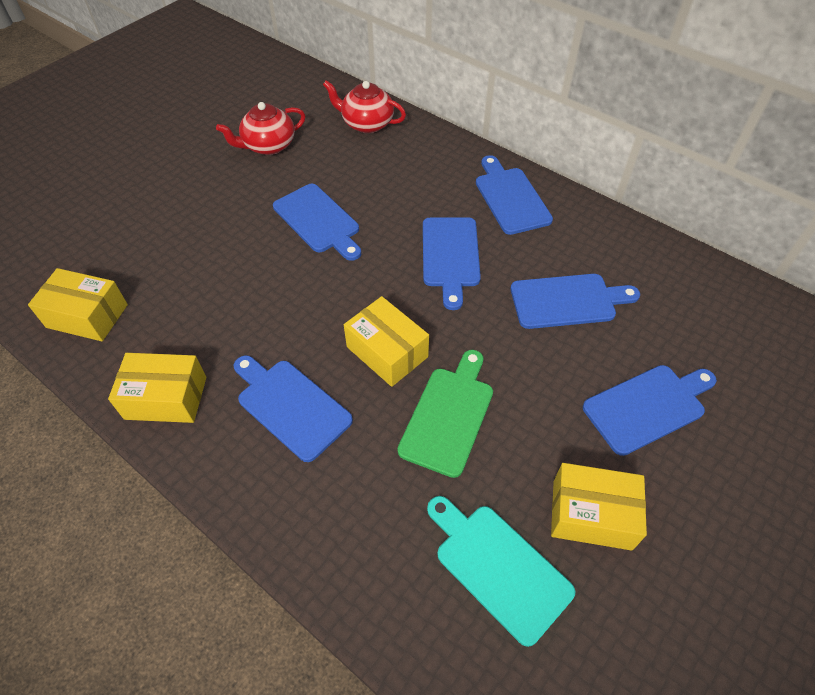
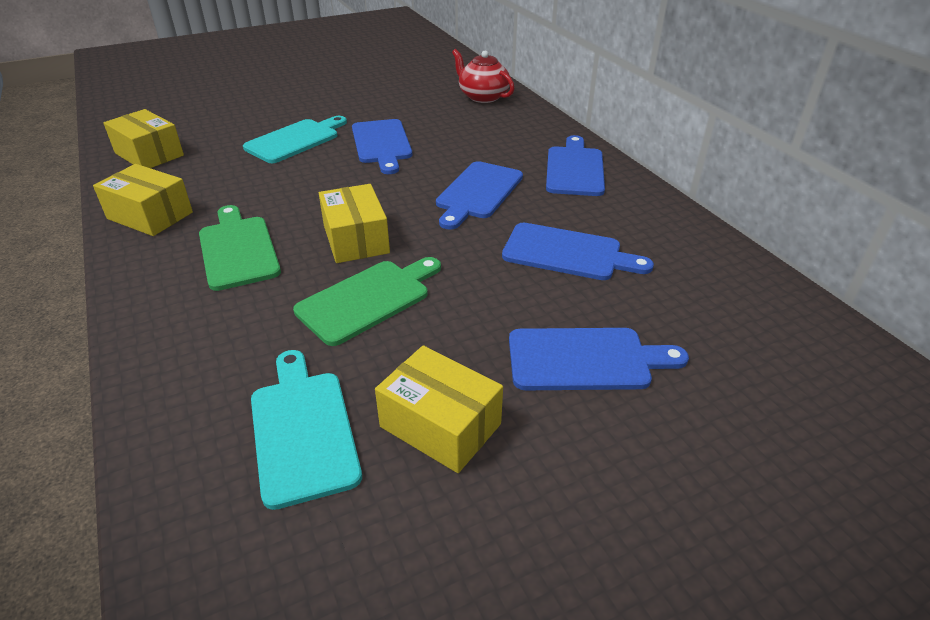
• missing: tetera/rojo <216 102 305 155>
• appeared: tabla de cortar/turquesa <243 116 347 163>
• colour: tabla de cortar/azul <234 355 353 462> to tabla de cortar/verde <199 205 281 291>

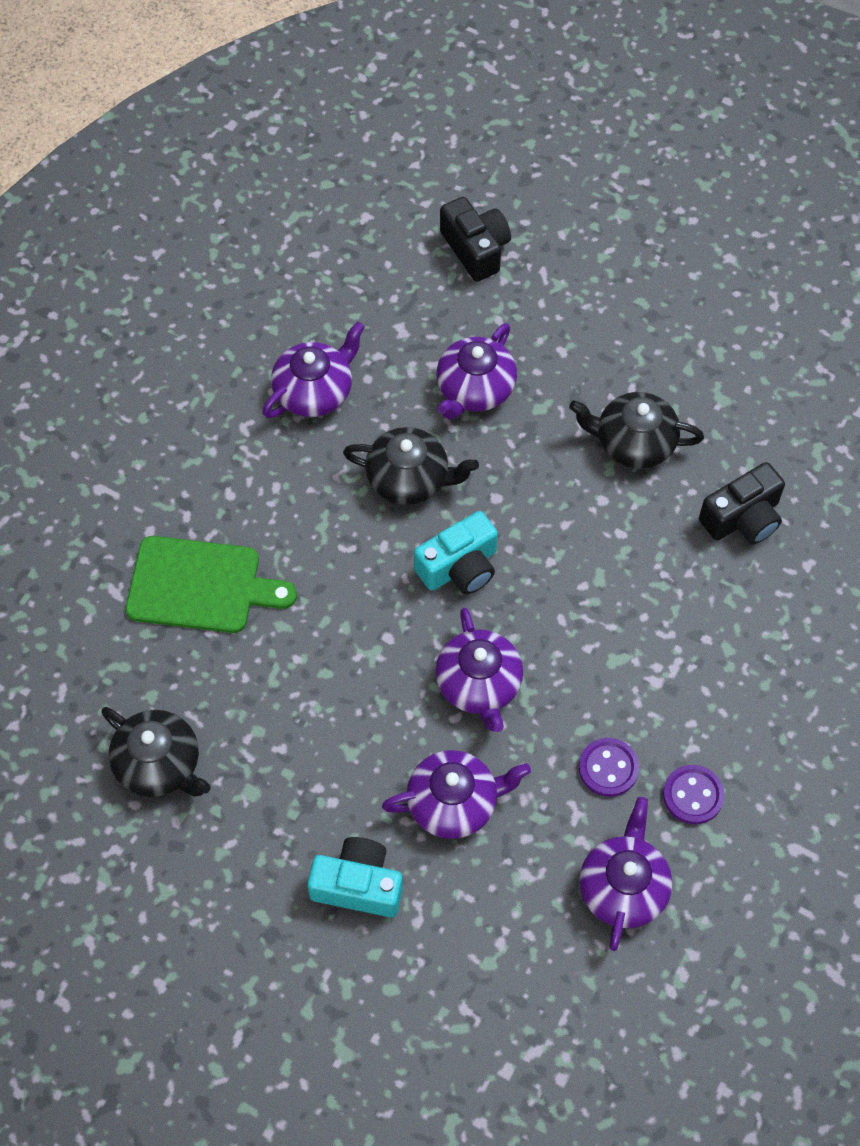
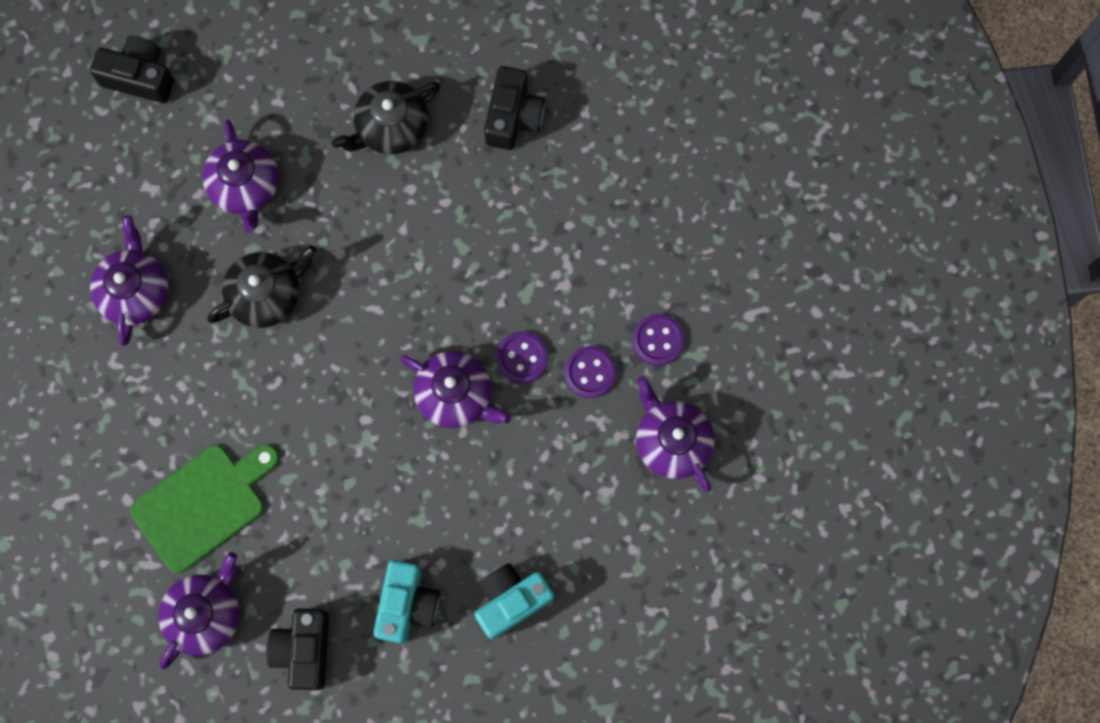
• appeared: botón/morado <497 331 548 383>
• relocated: tetera/morado <382 750 531 839> to <158 552 240 669>
• relocated: cámara/turquesa <414 511 498 595> to <373 560 440 644>
• exchanged: tetera/negro <101 707 211 797> to cámara/negro <267 608 329 690>

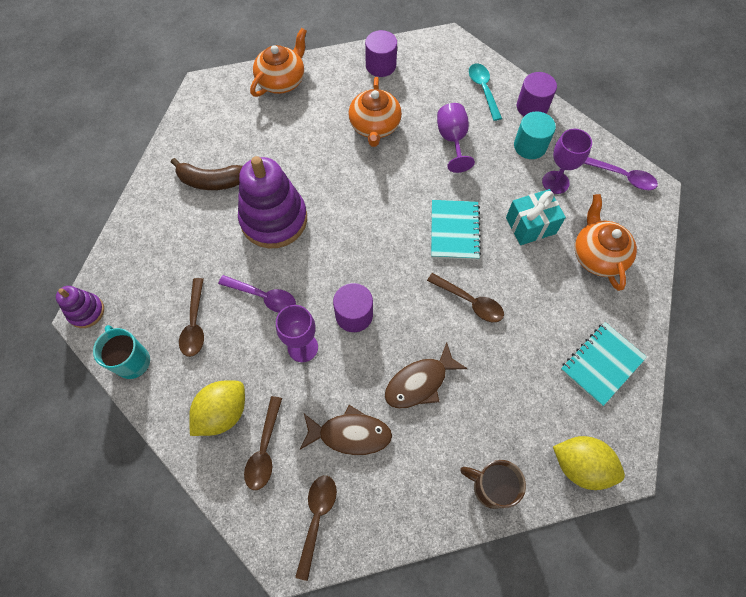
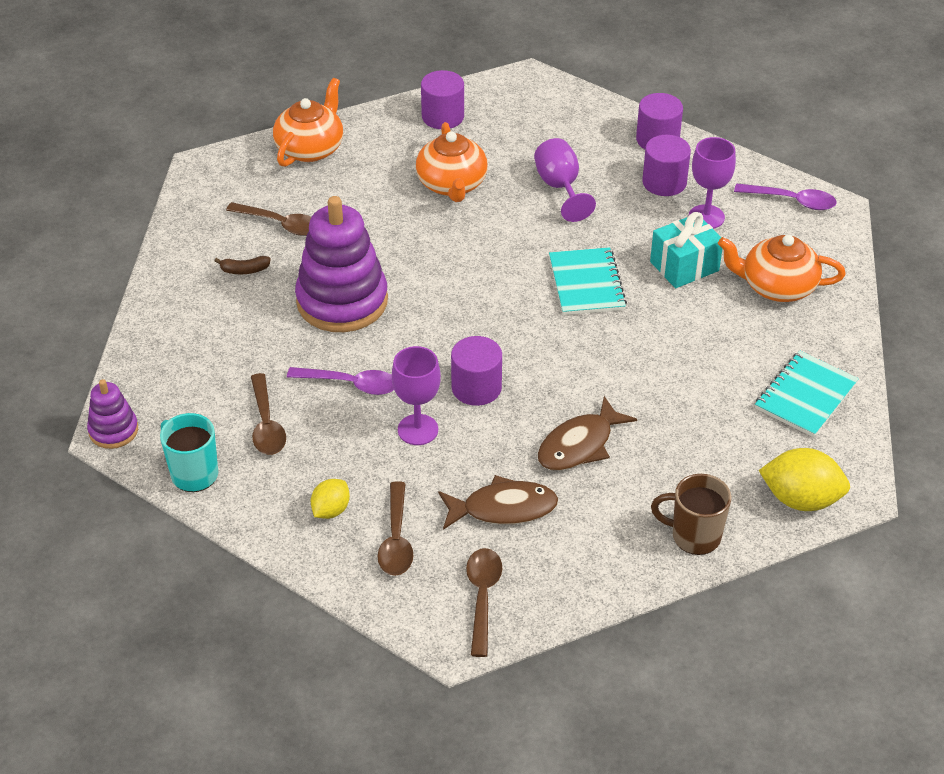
• missing: cuchara/turquesa <469 63 502 121>
• relocated: cuchara/marrón <427 273 504 322> to <226 202 311 236>
• colour: cilindro/turquesa <514 111 556 159> to cilindro/morado <642 135 691 196>
• spun: tetera/naranja <575 194 637 291> = <718 235 846 302> 60 degrees counterclockwise
• size: plátano/marrón <171 158 243 190> = <215 256 271 274> x0.52
• size: limón/amarillo <189 380 245 436> = <311 479 350 519> x0.58

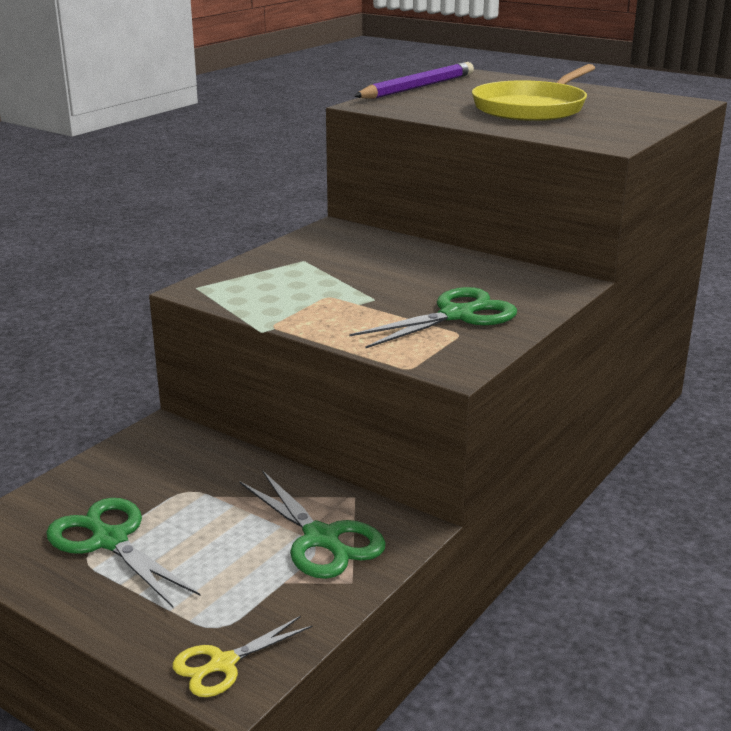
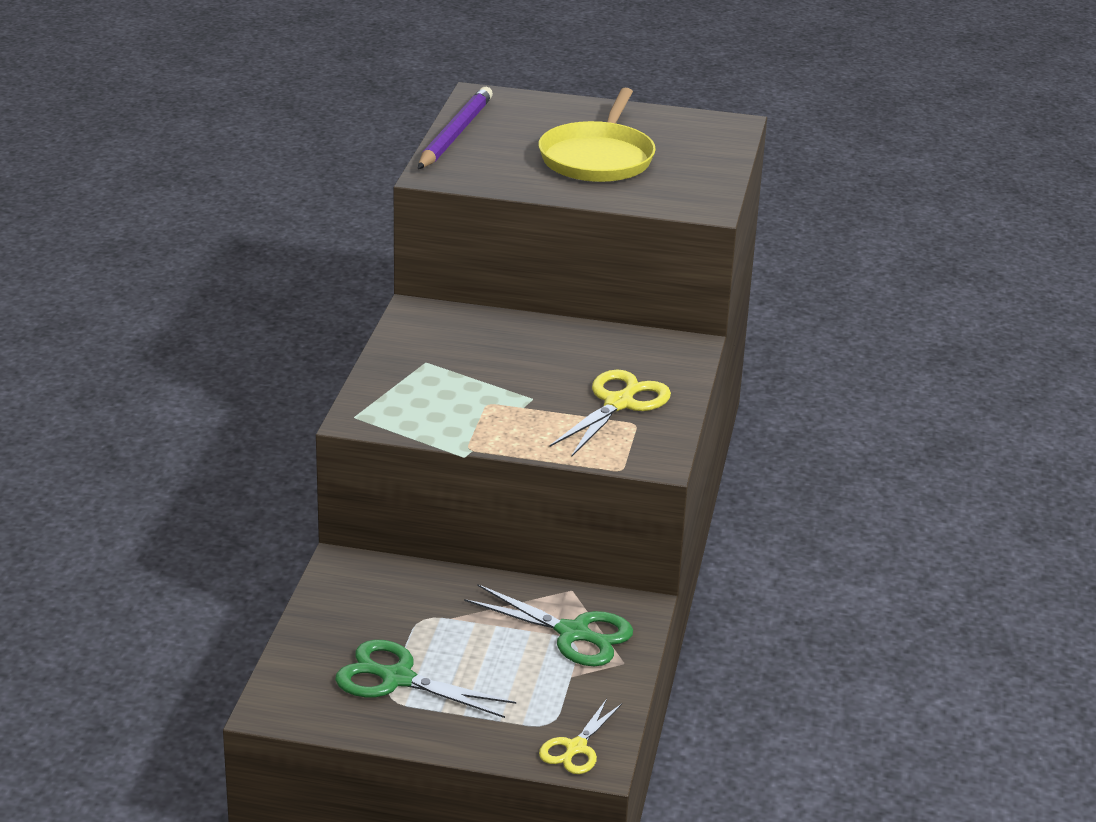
• colour: tijeras/verde <350 287 517 349> to tijeras/amarillo <550 370 671 456>

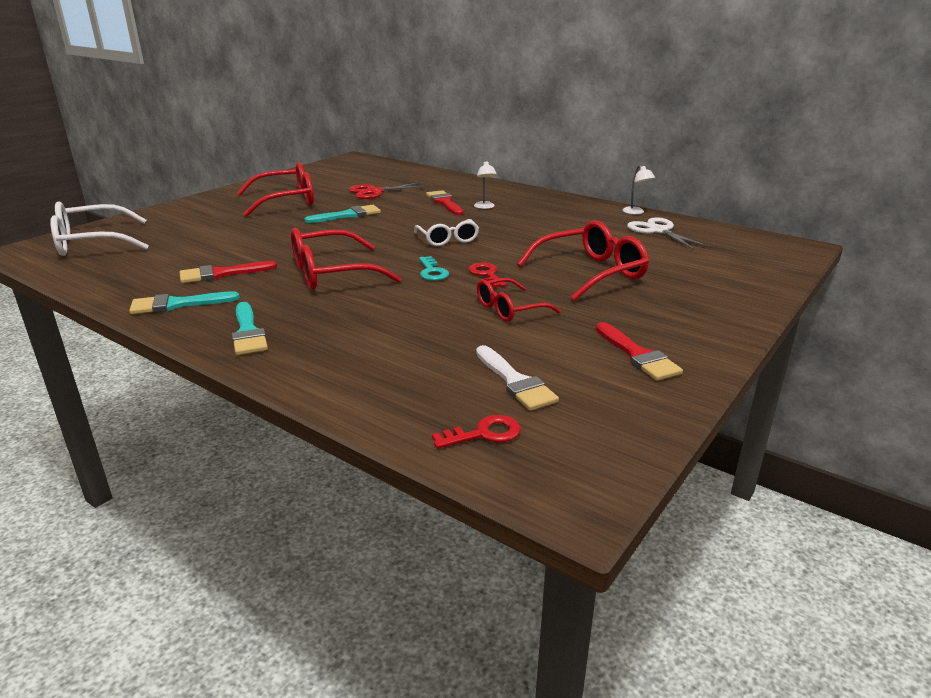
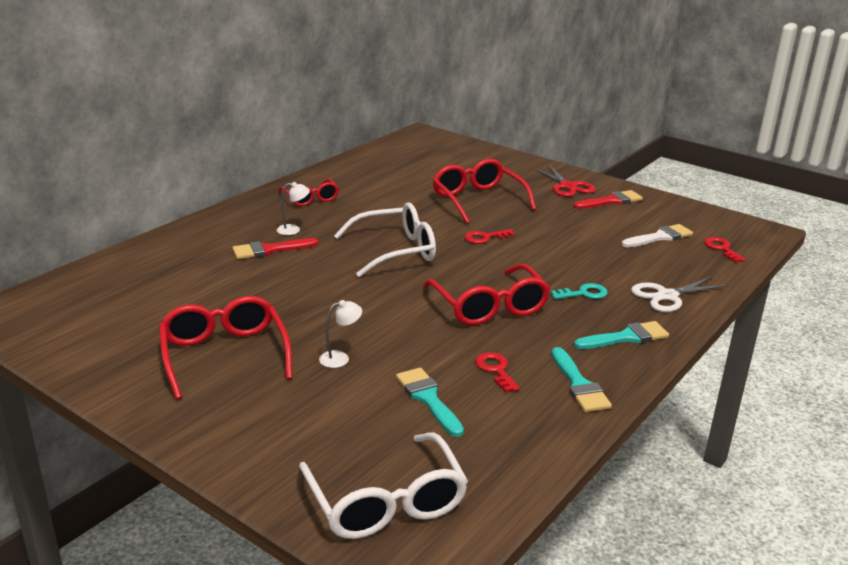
• relocated: pincel/turquesa <304 205 381 223> to <396 368 464 437>
• relocated: tijeras/rojo <349 182 427 199> to <532 164 596 197>
• relocated: llave/turquesa <419 256 449 281> to <551 283 608 299>
• relocated: gafas/rojo <477 278 561 322> to <278 179 339 206>
• relocated: lámpara/blanco <622 165 655 214> to <319 300 362 368>
• relocated: tijeras/blanco <627 217 711 250> to <631 276 729 312>
• exchanged: pincel/rojo <180 261 277 283> to llave/rojo <475 352 520 392>
• size: gafas/blanco <414 219 479 246> = <334 203 436 277> x1.65

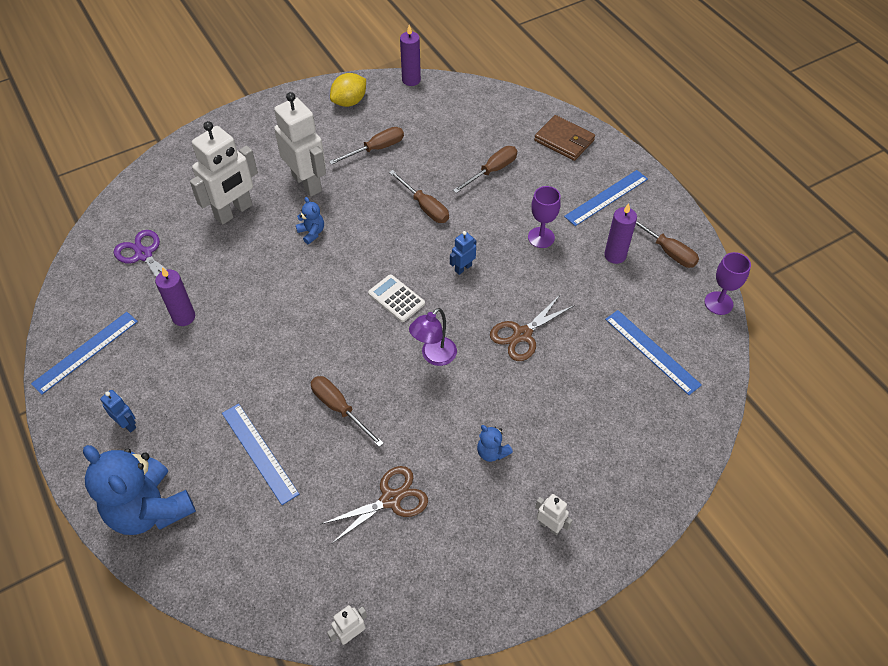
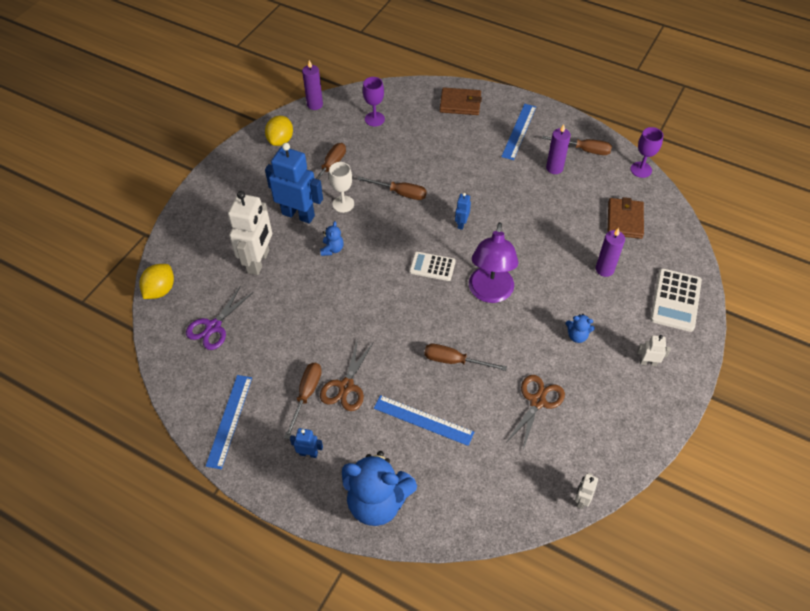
• appeared: limón/amarillo <139 264 174 299>
• appeared: copa/blanco <329 162 354 213>
• appeared: calculadora/blanco <650 268 702 332>
• relocated: vela/morado <155 267 195 326> to <596 228 625 277>
• relocated: destornillador/marrón <453 146 517 193> to <284 363 322 439>
• relocated: tijeras/marrón <490 294 575 361> to <320 341 373 411>
• relocated: copa/morado <528 186 561 248> to <363 77 385 126>
• exchanged: regla/azul <605 310 702 395> to cartera/marrón <608 197 644 239>
• colour: robot/blanco <274 92 326 196> to robot/azul <265 143 323 224>
• spun: tijeras/morado <113 230 185 285> = <186 287 253 350> 75 degrees counterclockwise
• spun: osito/azul <296 197 324 244> = <320 221 344 256> 75 degrees clockwise
• size: lámpara/morado <409 308 457 366> = <469 222 518 303> x1.62

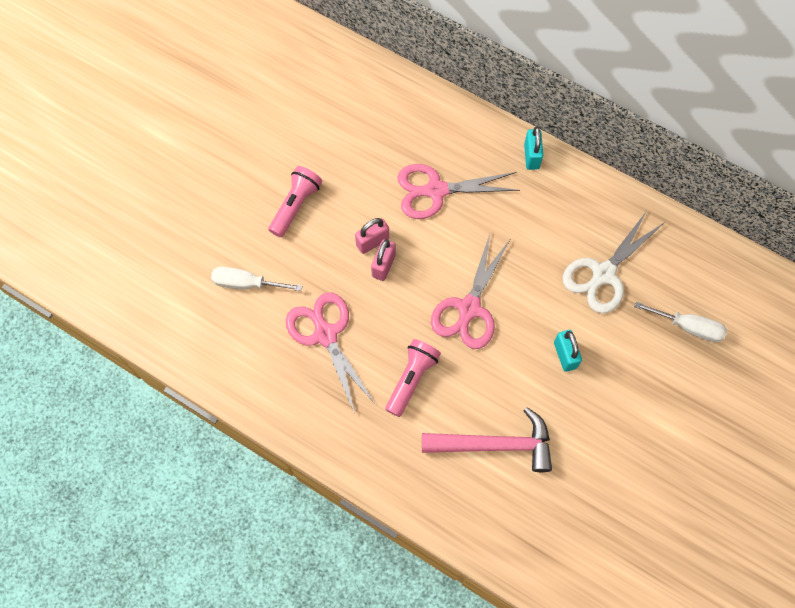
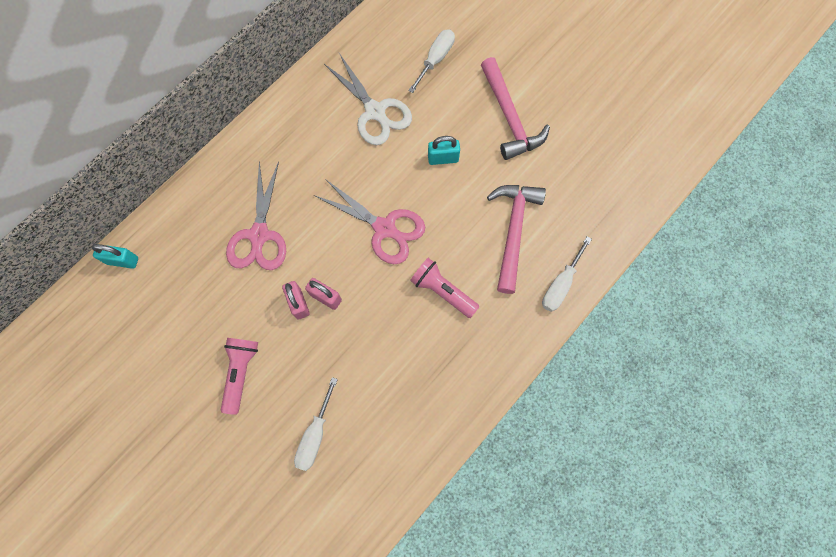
• missing: tijeras/rosa <286 292 376 413>
• appeared: martillo/rosa <481 57 550 160>
• appeared: destornillador/blanco <542 236 592 312>
• relocated: candado/turquesa <524 127 543 170> to <92 244 138 269>
• spun: lámpara de mano/rosa <268 166 322 237> = <221 338 258 415> 60 degrees clockwise

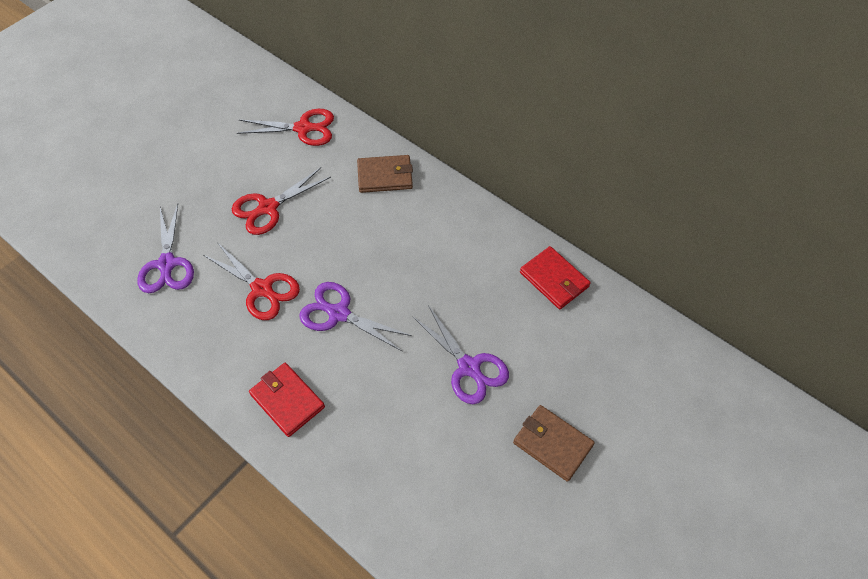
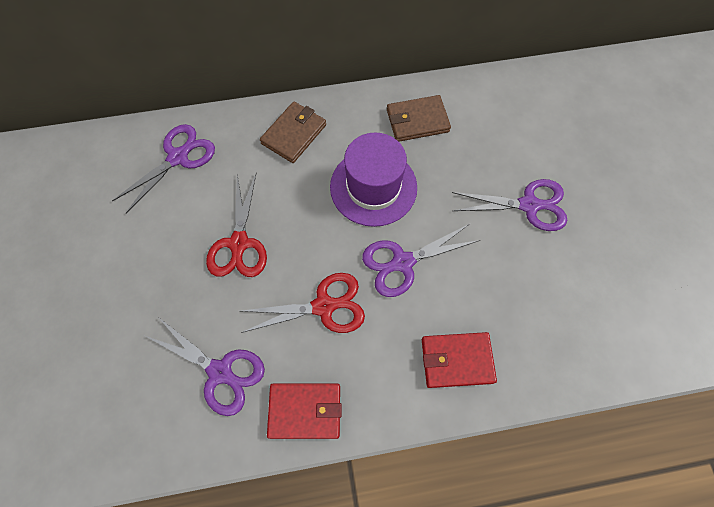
• appeared: sombrero/morado <330 133 417 227>
• relocated: cartera/marrón <513 405 595 482> to <387 95 451 142>
• relocated: cartera/rojo <520 246 591 309> to <267 384 342 439>
• colour: tijeras/rojo <237 109 334 146> to tijeras/morado <112 124 215 213>

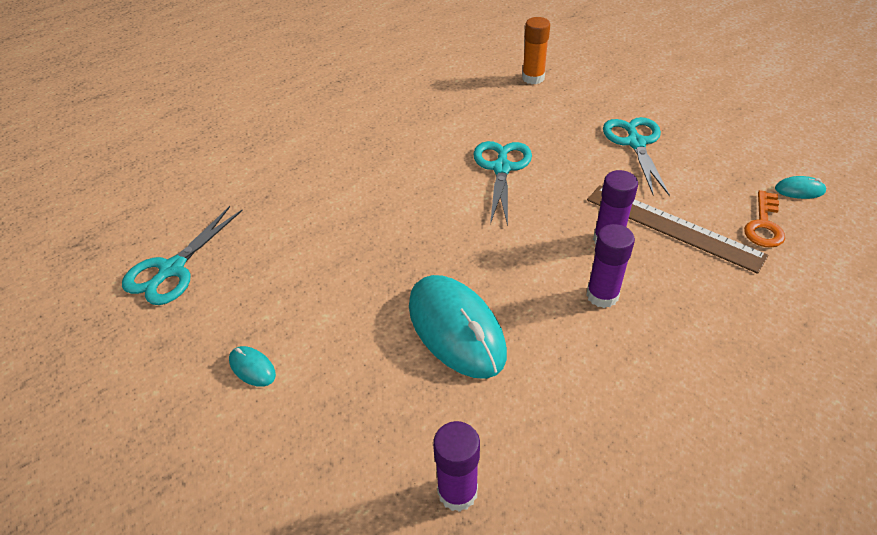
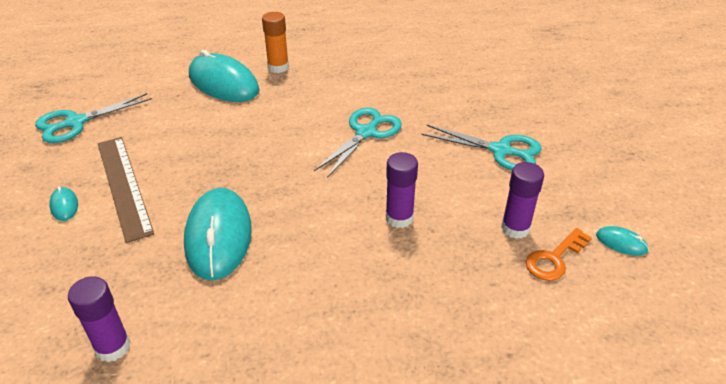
• appeared: ratón/turquesa <189 50 259 102>
• relocated: barra de pegamento/naranja <522 17 550 84> to <262 12 289 73>
• relocated: barra de pegamento/morado <586 224 635 308> to <501 162 544 239>
• relocated: regla/marrón <587 185 768 274> to <98 137 154 243>
• spun: tijeras/turquesa <603 117 670 196> = <422 124 541 170> 90 degrees clockwise

